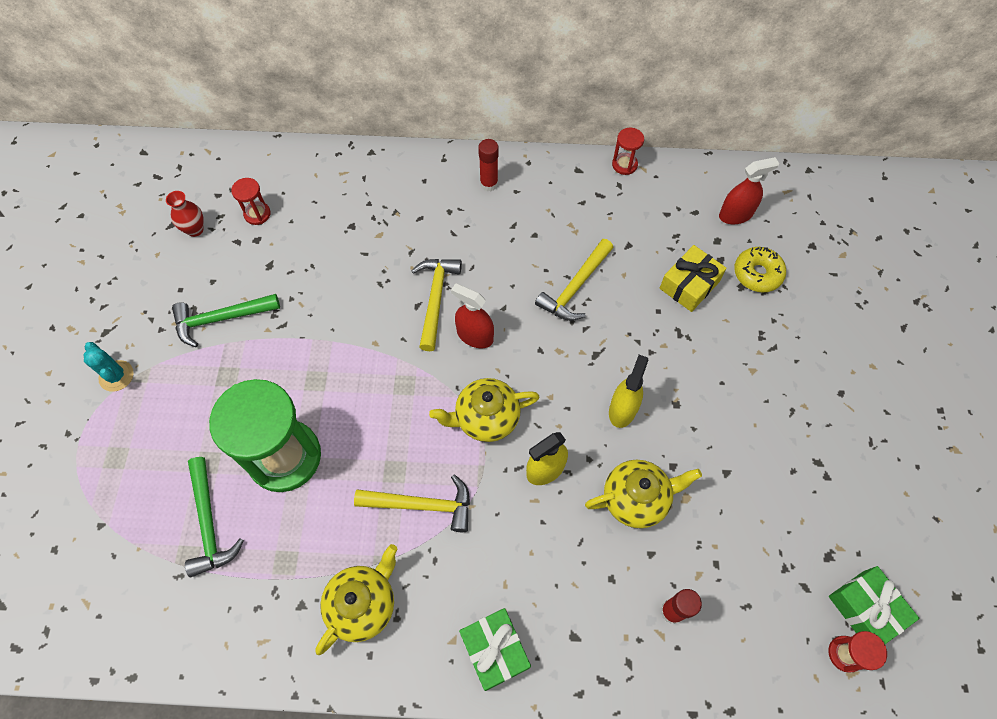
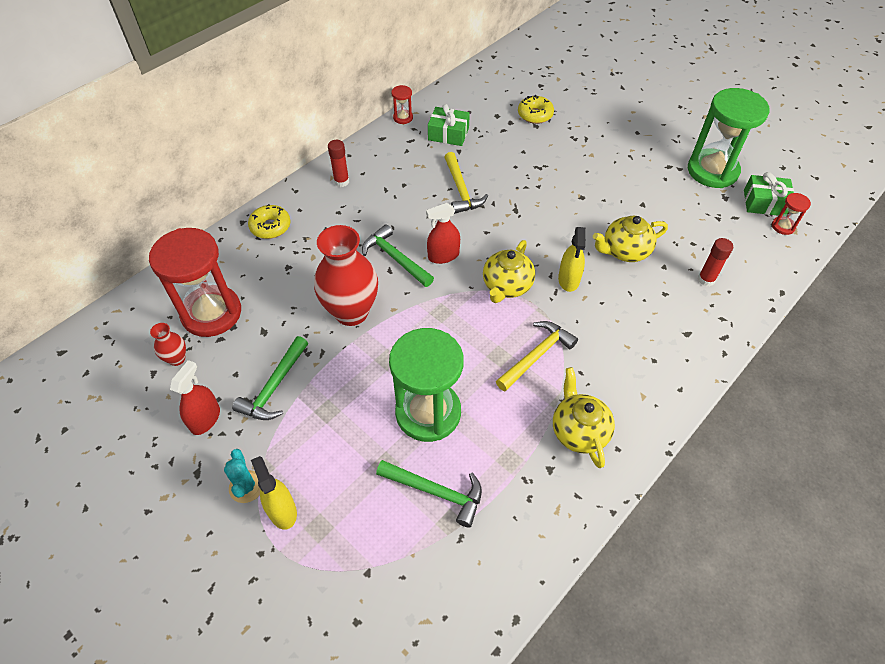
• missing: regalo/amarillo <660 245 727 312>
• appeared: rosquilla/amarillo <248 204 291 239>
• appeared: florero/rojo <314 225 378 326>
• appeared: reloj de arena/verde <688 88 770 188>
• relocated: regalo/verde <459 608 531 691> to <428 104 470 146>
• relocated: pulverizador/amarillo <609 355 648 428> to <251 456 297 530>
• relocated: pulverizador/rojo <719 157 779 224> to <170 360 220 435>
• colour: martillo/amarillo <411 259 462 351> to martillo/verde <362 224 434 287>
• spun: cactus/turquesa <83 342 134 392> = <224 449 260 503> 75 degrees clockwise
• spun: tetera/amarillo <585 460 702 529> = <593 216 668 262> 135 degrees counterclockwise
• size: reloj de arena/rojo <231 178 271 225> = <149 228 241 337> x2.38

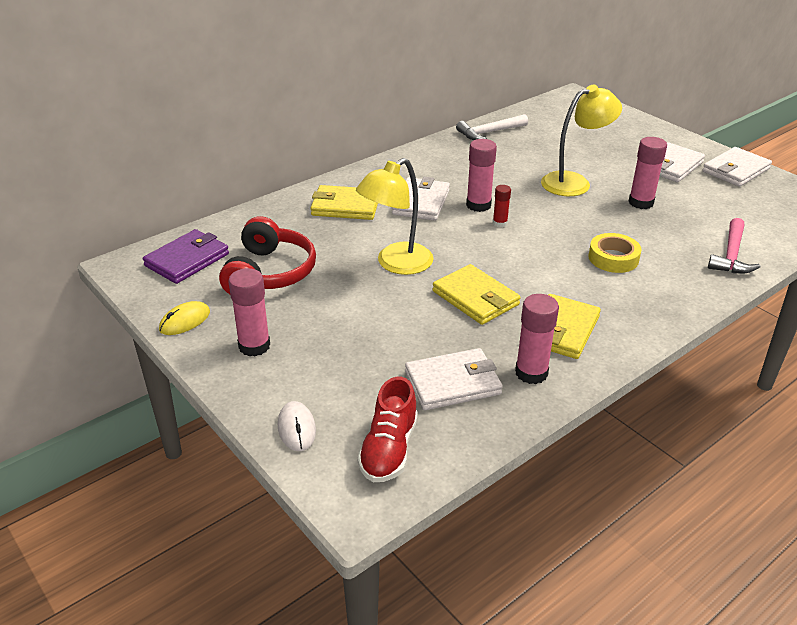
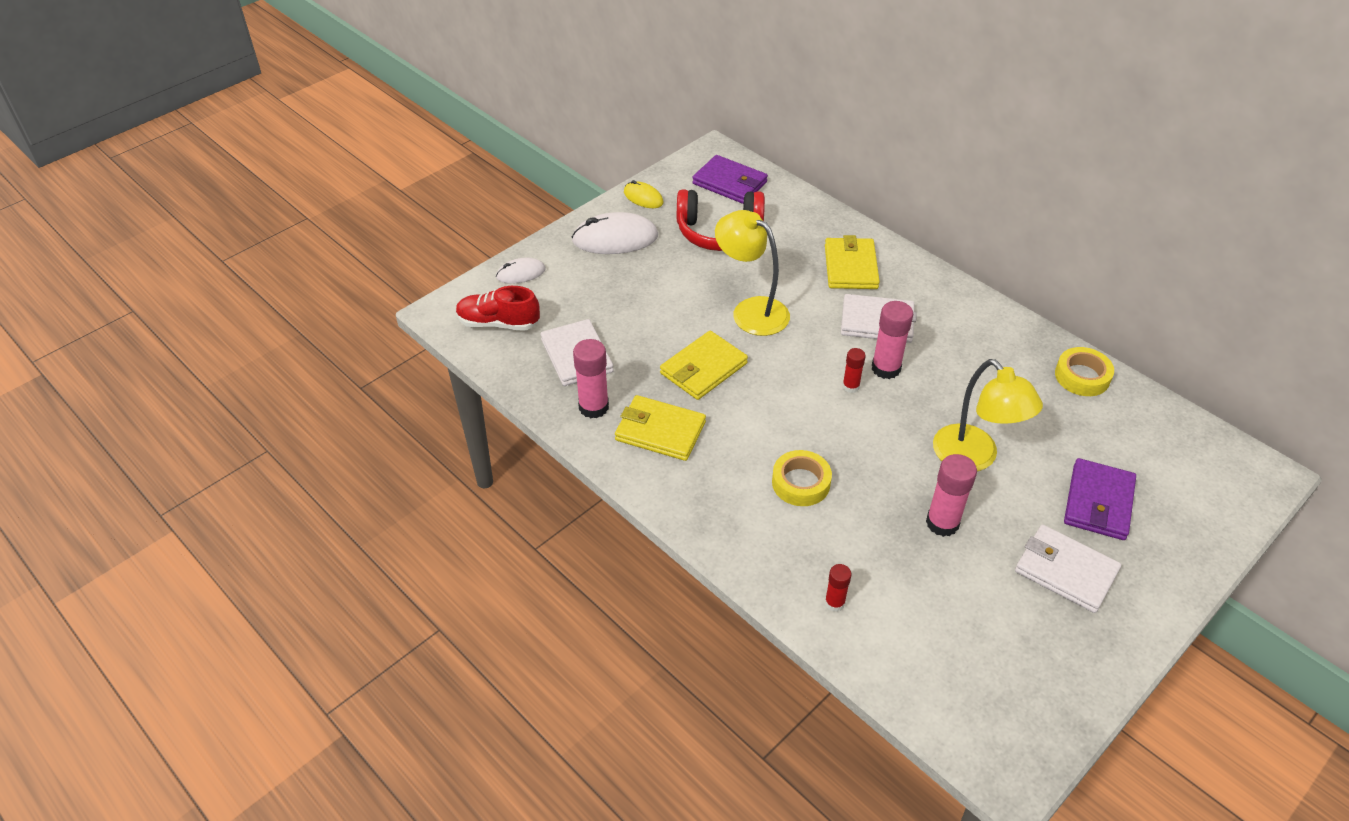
• missing: cartera/blanco <702 147 772 187>
• appeared: cartera/morado <1064 458 1136 540>
• exchanged: barra de pegamento/rosa <228 268 270 357> to ratón/blanco <571 212 658 254>
• exchanged: martillo/blanco <456 114 528 140> to cinta adhesiva/amarillo <1055 347 1114 396>
• exchanged: martillo/rosa <708 218 761 274> to barra de pegamento/rojo <825 564 851 612>

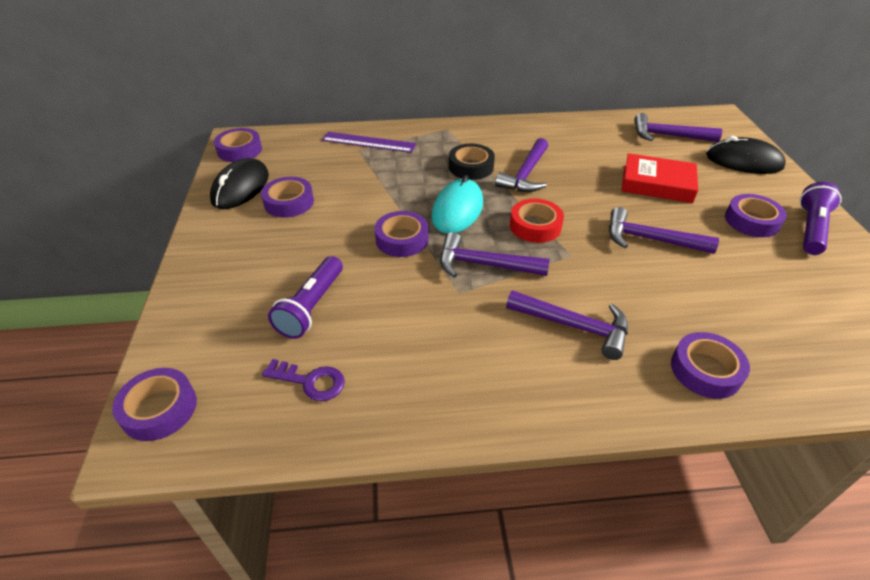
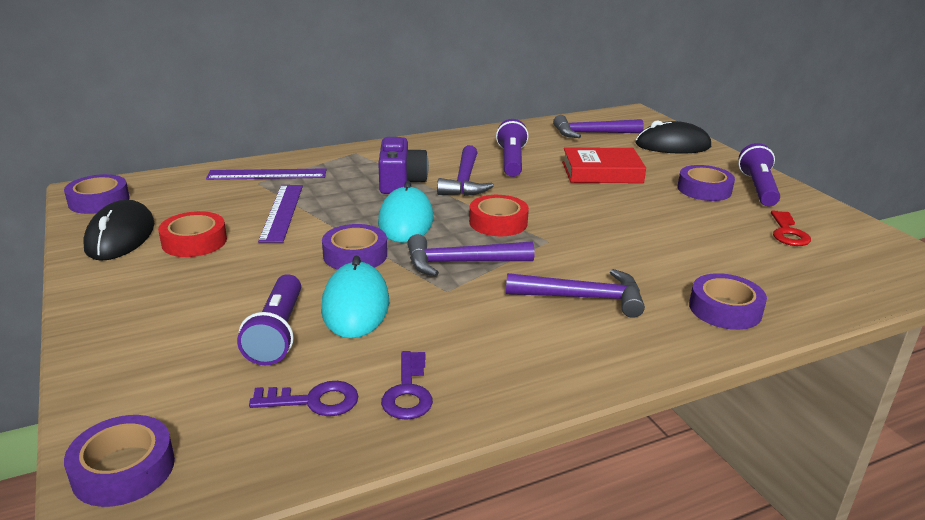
• missing: martillo/morado <609 207 719 254>
• appeared: regla/morado <258 185 303 243>
• appeared: ratón/turquesa <321 256 389 338>
• appeared: llave/morado <381 351 433 420>
• appeared: lámpara de mano/morado <496 119 529 177>
• appeared: llave/rojo <771 211 811 246>
• exchanged: cinta adhesiva/negro <449 144 495 180> to cámara/morado <378 137 429 194>
• colour: cinta adhesiva/morado <261 177 314 218> to cinta adhesiva/rojo <158 211 227 257>

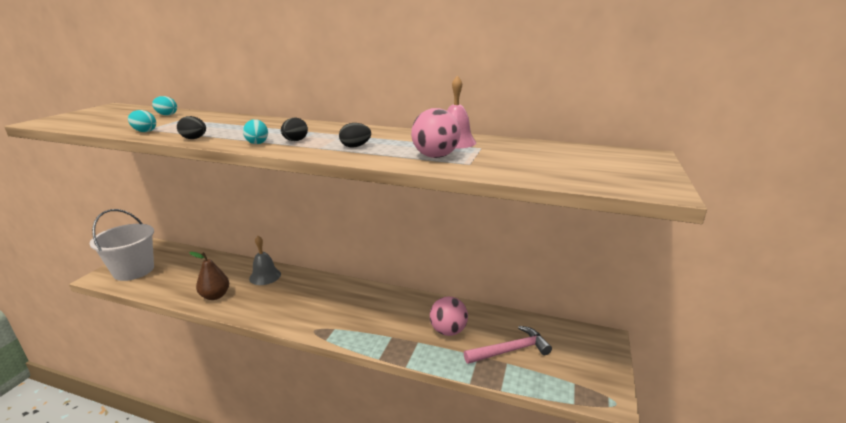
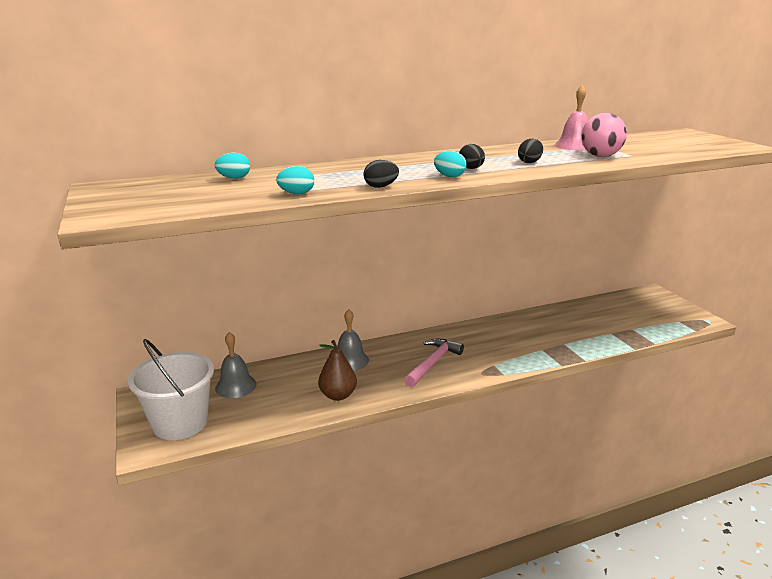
• missing: pelota/rosa <430 296 468 336>
• appeared: campana/gris <215 332 257 398>
• relocated: martillo/rosa <464 326 552 364> to <404 339 464 387>

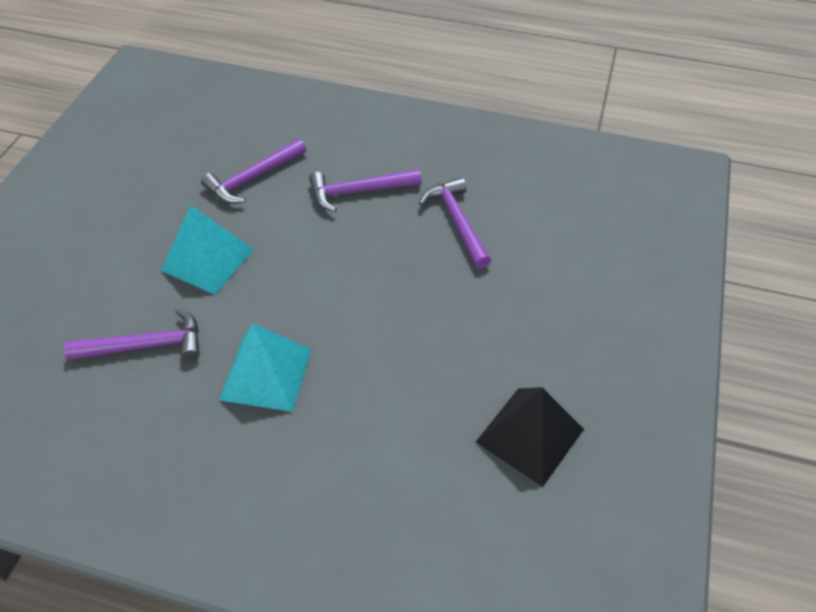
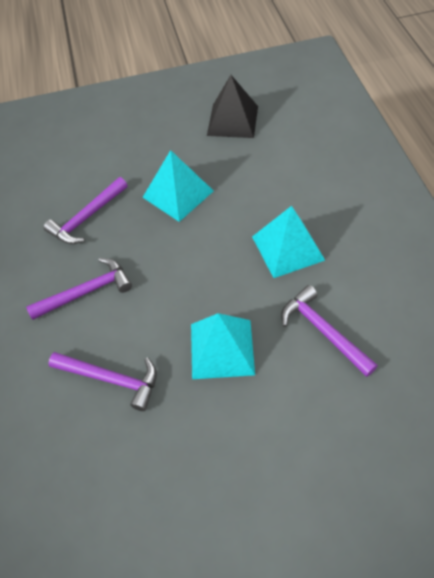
• appeared: pirámide/turquesa <143 150 213 222>
• spun: martillo/morado <309 169 422 212> = <26 258 132 320> 75 degrees counterclockwise

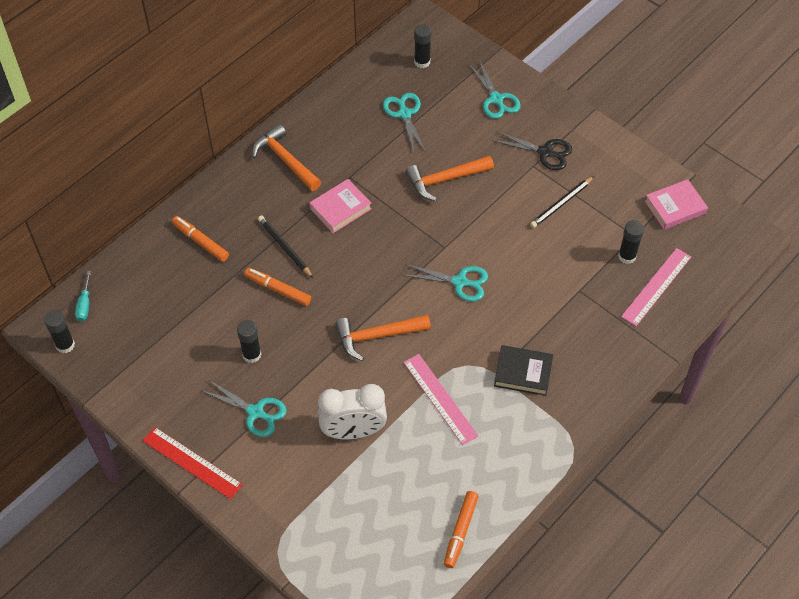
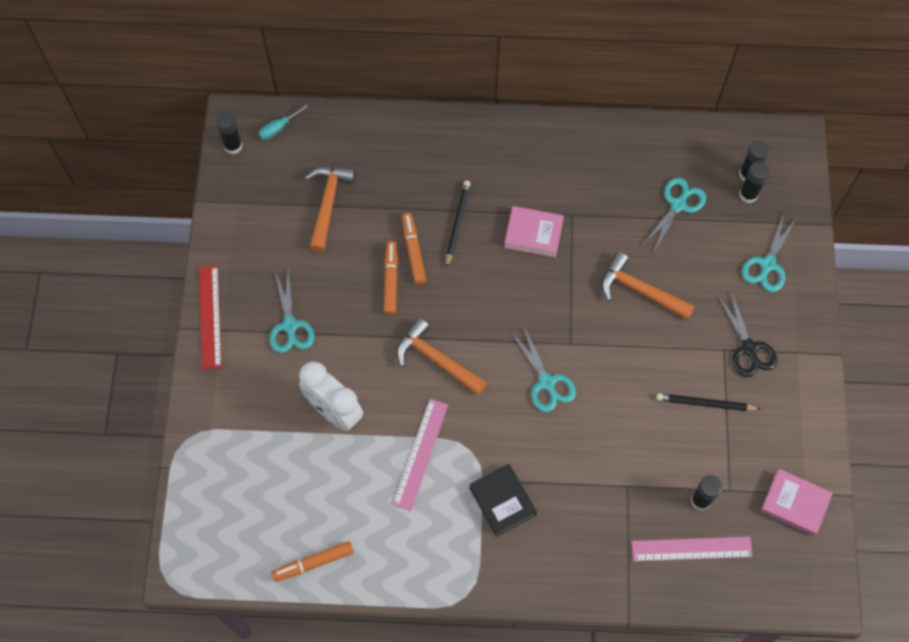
• relocated: rotulador/naranja <172 216 229 262> to <384 241 398 315>
• relocated: barra de pegamento/negro <237 320 261 363> to <739 161 769 203>
• relocated: martillo/naranja <252 124 321 191> to <305 167 356 252>

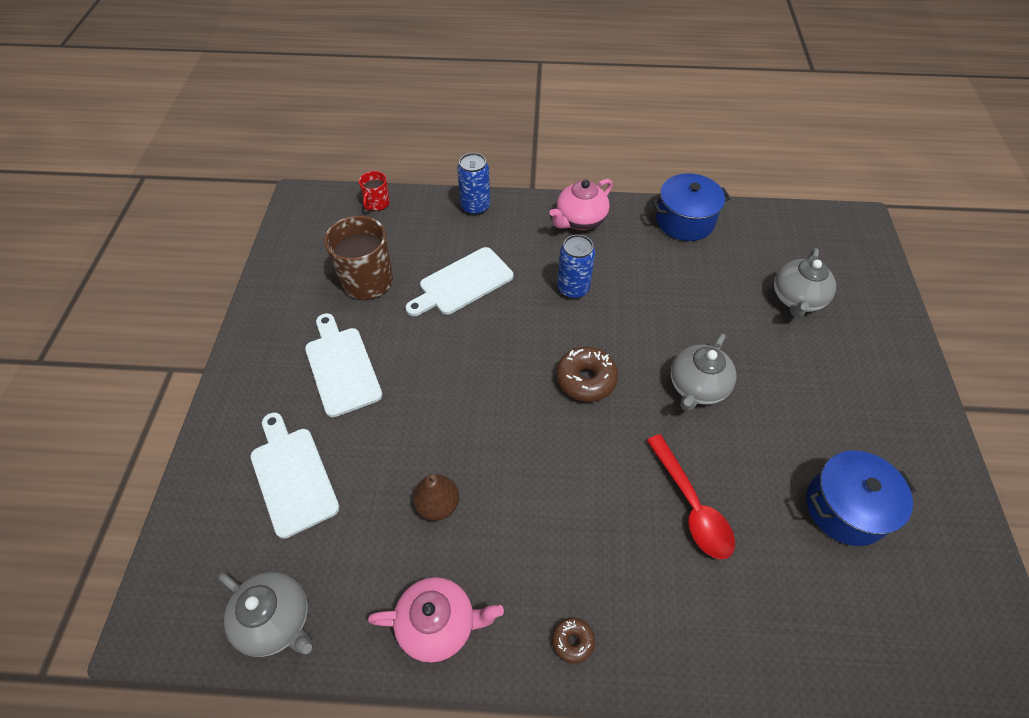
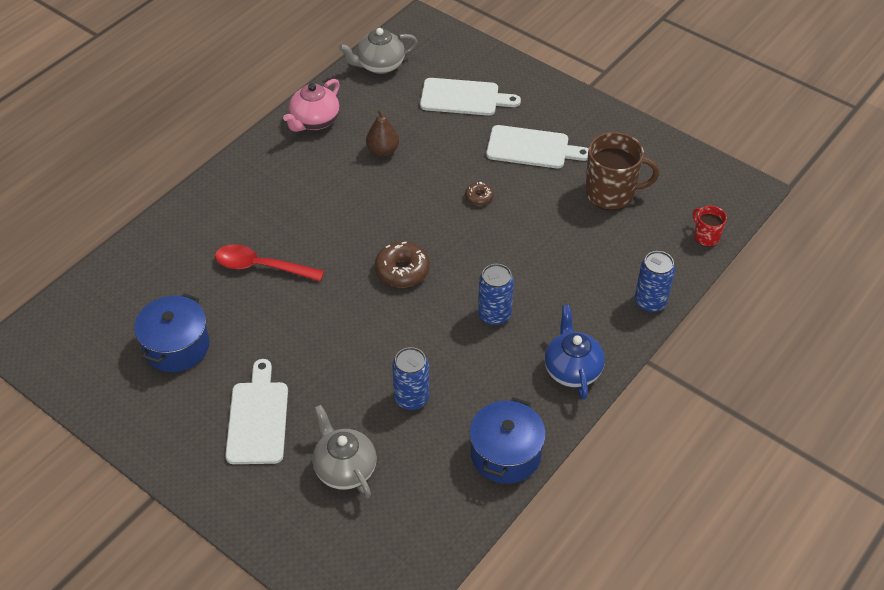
• missing: tetera/gris <671 334 736 412>
• appeared: lata/azul <392 347 429 410>
• relocated: tabla de cortar/blanco <406 247 513 316> to <225 359 288 464>
• relocated: rosquilla/marrón <552 617 595 664> to <465 182 494 206>
• colour: tetera/rosa <550 179 613 230> to tetera/azul <544 305 605 400>

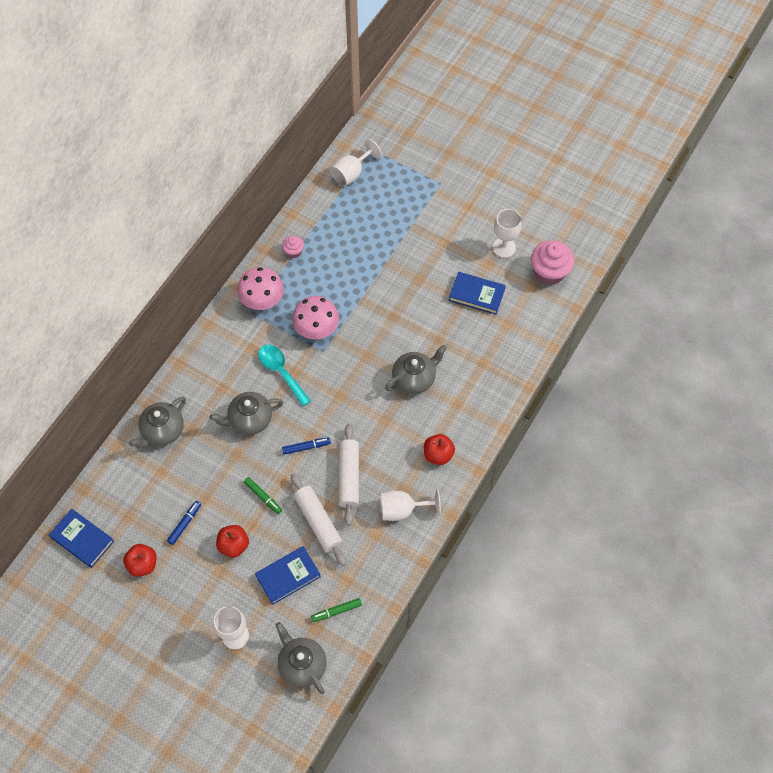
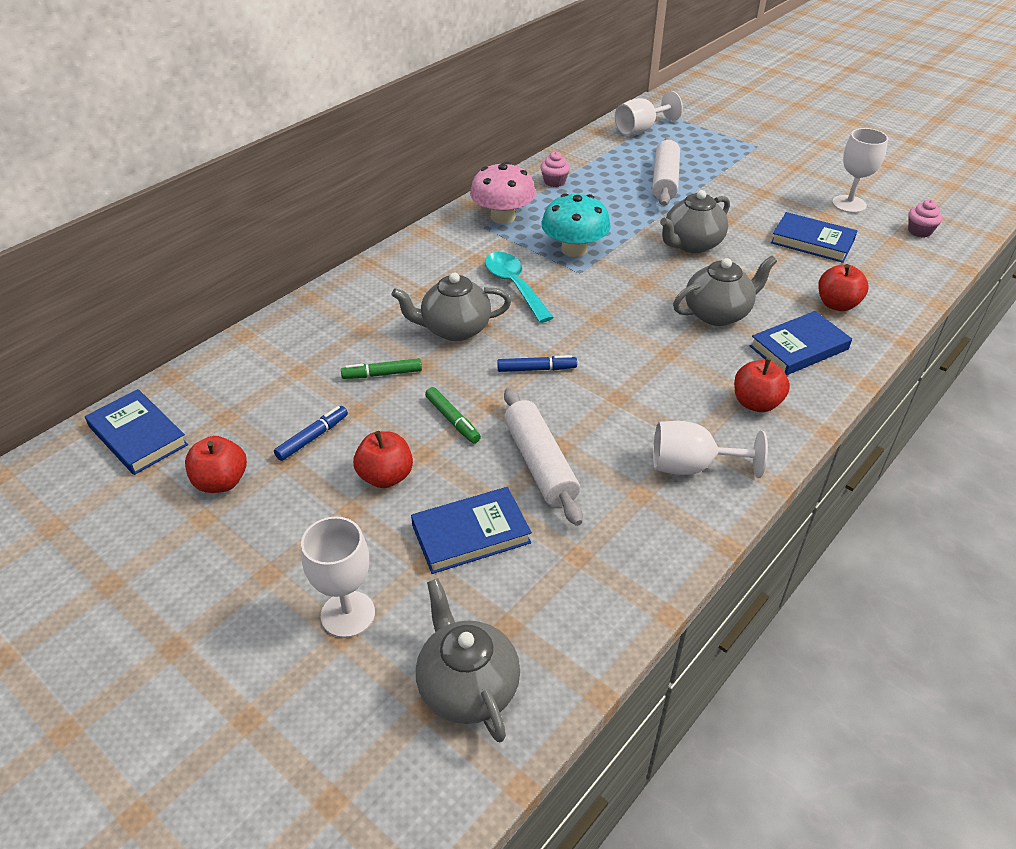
• appeared: libro/azul <750 311 852 375>
• appeared: manzana/rojo <818 264 868 311>
• relocated: tetera/gris <129 397 186 449> to <660 190 730 253>
• relocated: rotulador/verde <311 598 362 622> to <341 358 422 379>
• relocated: rodillo/blanco <339 424 359 525> to <652 137 680 206>
• colour: seta/rosa <292 296 339 339> to seta/turquesa <541 193 611 257>
• size: magdalena/rosa <531 240 574 285> = <908 200 943 237> x0.51

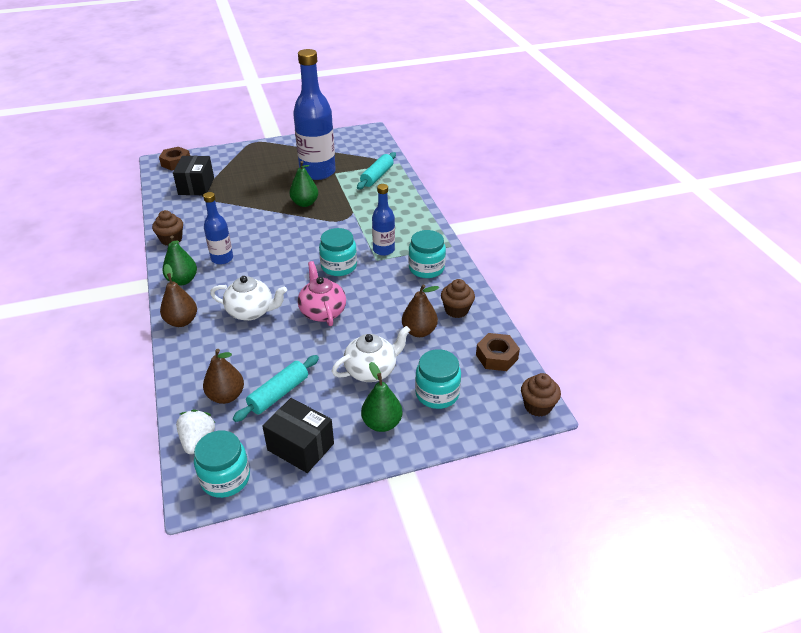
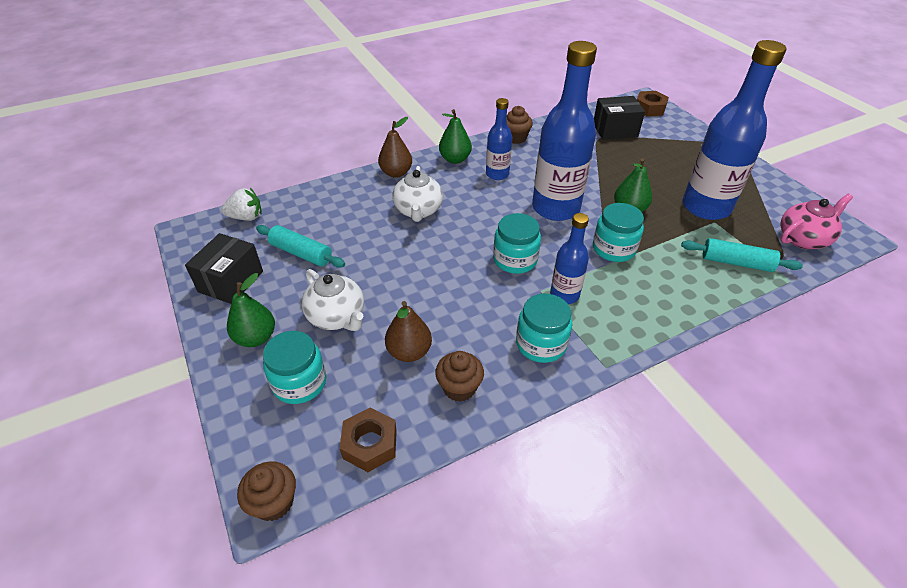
• missing: pera/marrón <203 349 244 404>
• appeared: botella/azul <532 41 597 221>
• relocated: tarro/turquesa <194 431 250 498> to <593 203 644 262>
• relocated: tetera/rosa <298 261 346 326> to <780 194 853 249>

